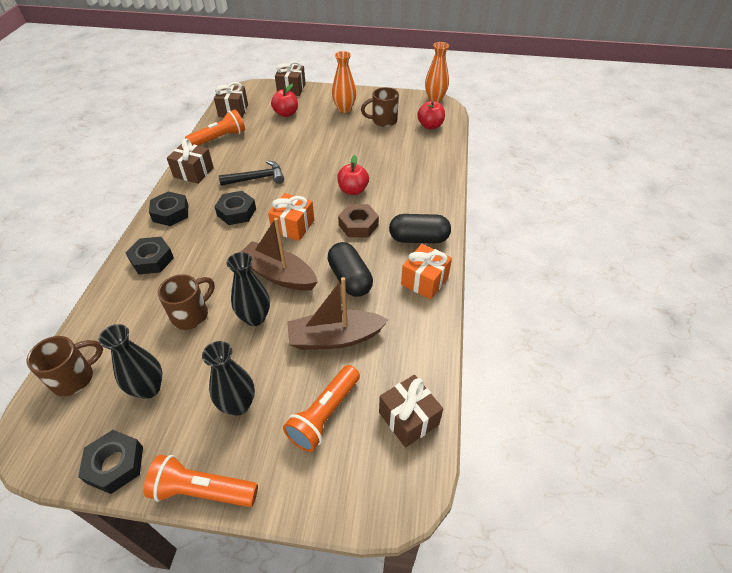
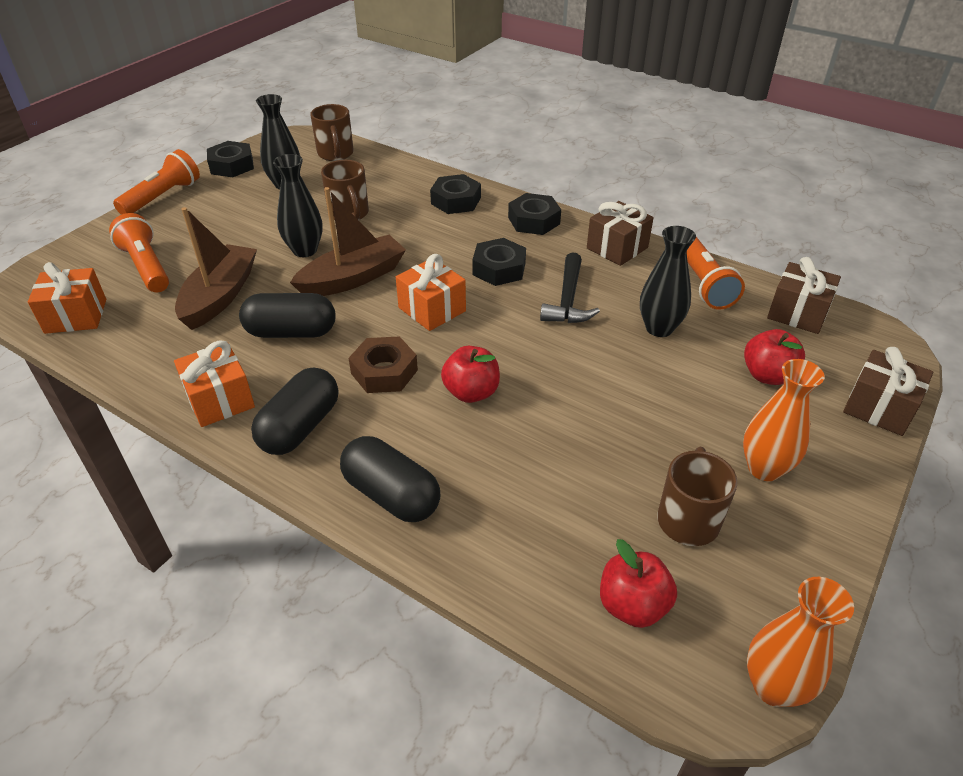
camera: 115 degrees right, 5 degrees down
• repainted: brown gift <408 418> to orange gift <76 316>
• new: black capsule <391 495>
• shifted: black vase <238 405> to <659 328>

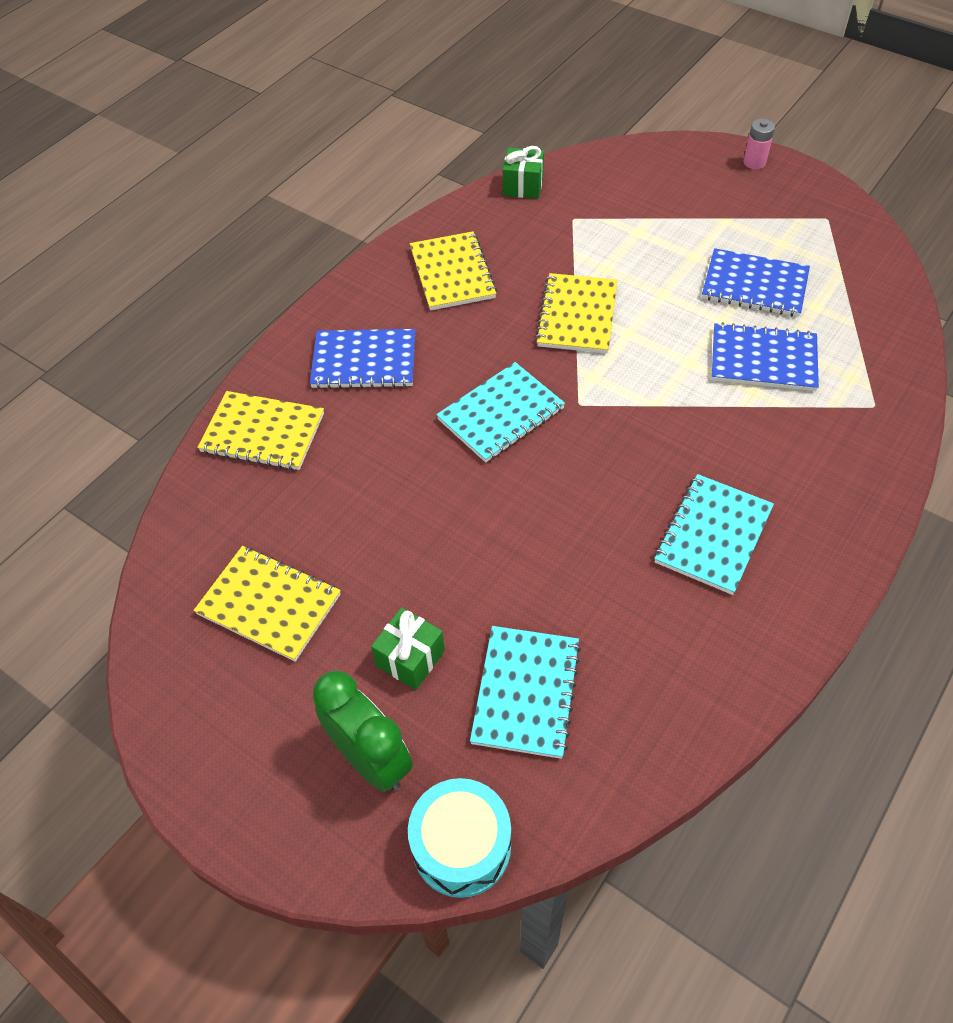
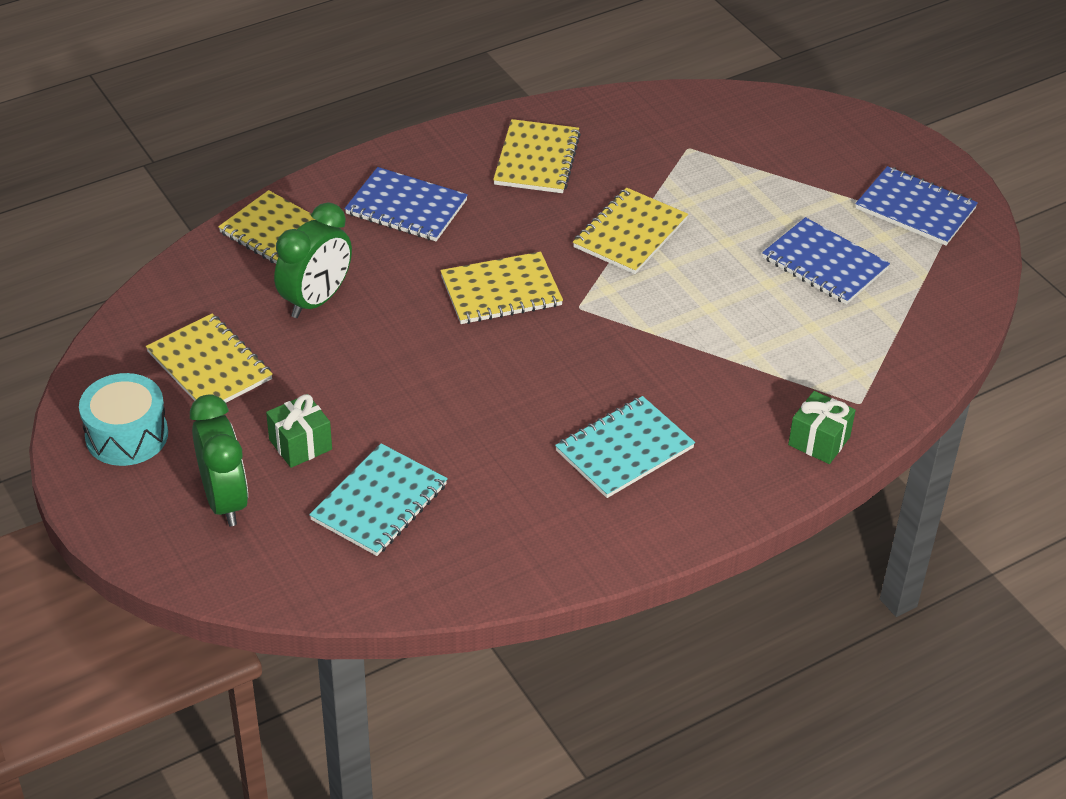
camera: 20 degrees right, 10 degrees down
• shifted: turquoise drum <461 846> to <127 435>
• new: green clock <316 300>
• repainted: turquoise notebook <501 414> to yellow notebook <501 291>
• shifted: green gift <523 186> to <819 441>
• shifted: blue notebook <763 359> to <915 208>
• gone: pink battery <754 162>

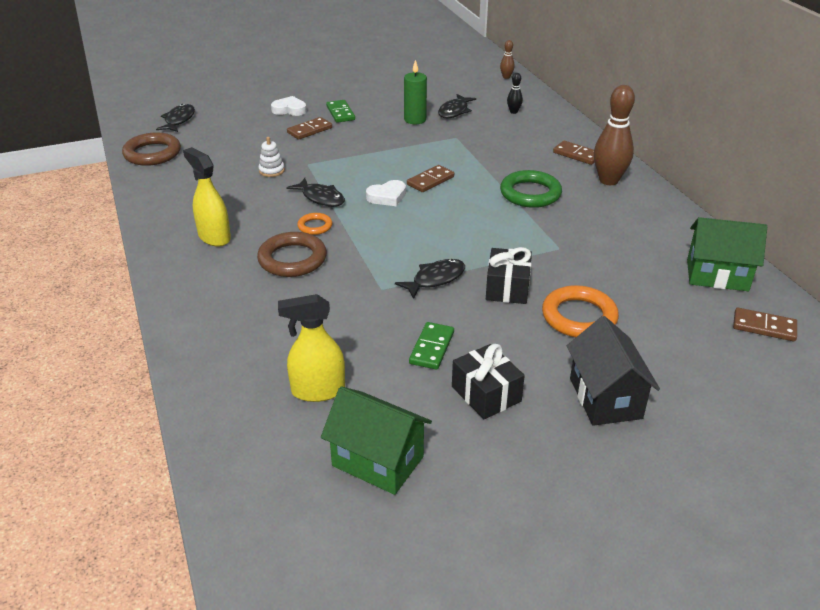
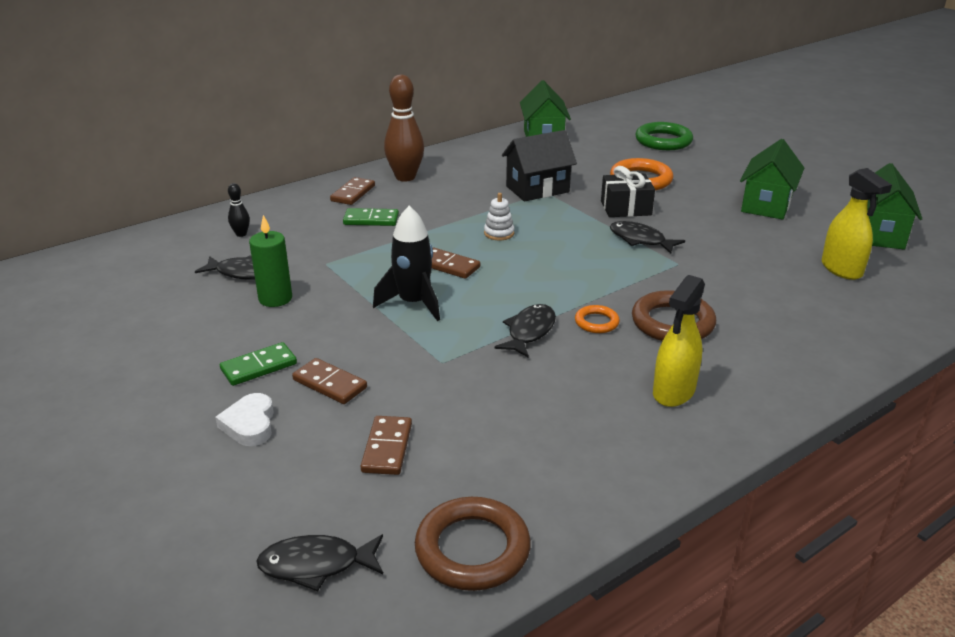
camera: 105 degrees left, 5 degrees down
• shifted: green domino <431 348> to <371 220>
• shifted: brown domino <764 327> to <387 448>
• new: black rocket <413 303>
• shifted: white stacking toy <271 171> to <499 233>
• shifted: black house <605 398> to <537 189>
• shifted: green ring <530 193> to <663 141>
• swapped: black gift <486 394> to green house <766 205>
• gone: white heart <387 197>
• gone: brown bowling pin <506 77>

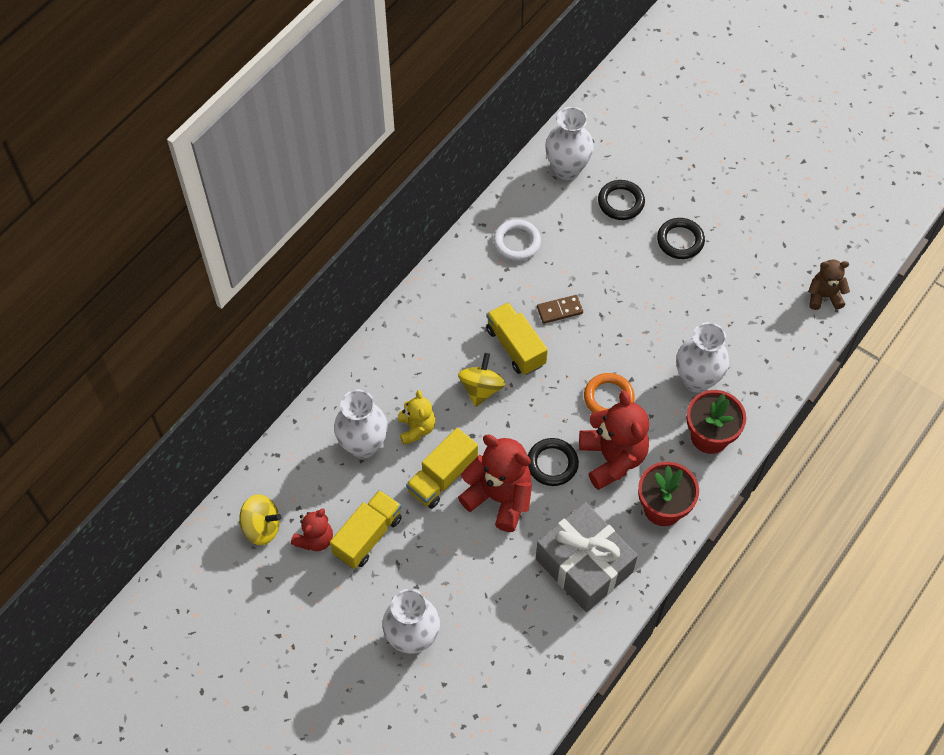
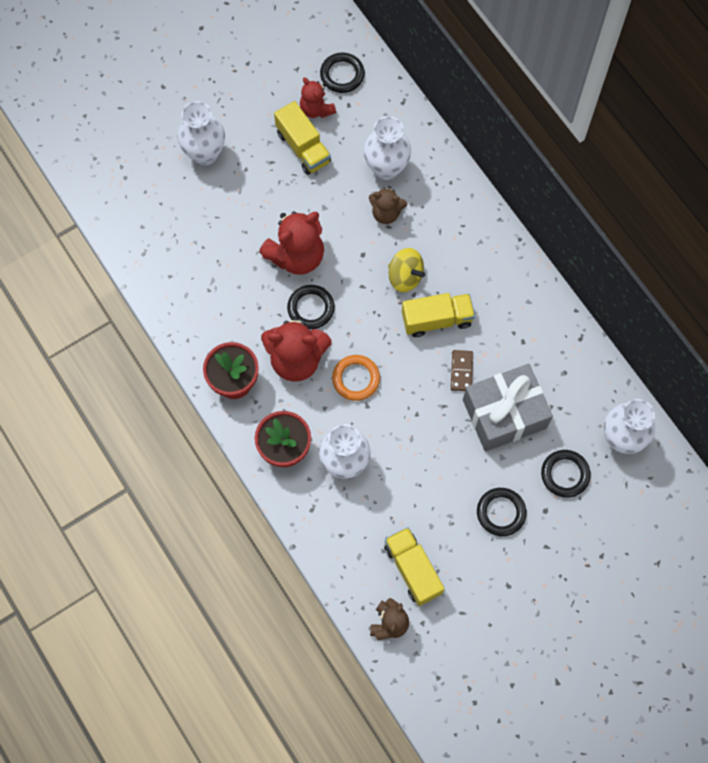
camera: 110 degrees right, 10 degrees up
• swapped: yellow spinning top <261 527> to black ring <342 75>
• repainted: yellow teddy bear <416 428> to brown teddy bear <386 213>
• shifted: yellow truck <442 477> to <413 569>
• shifted: grey gift <584 565> to <504 414>
• gone: white ring <517 242>

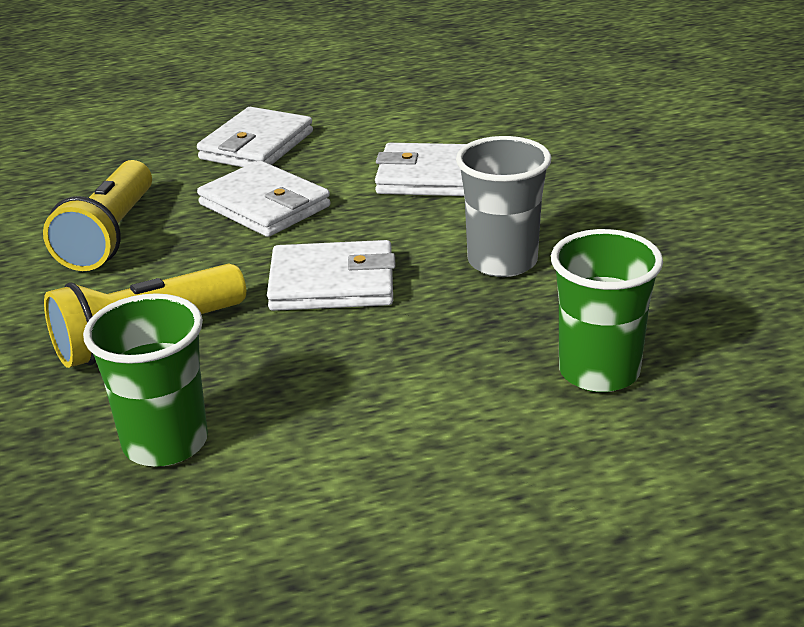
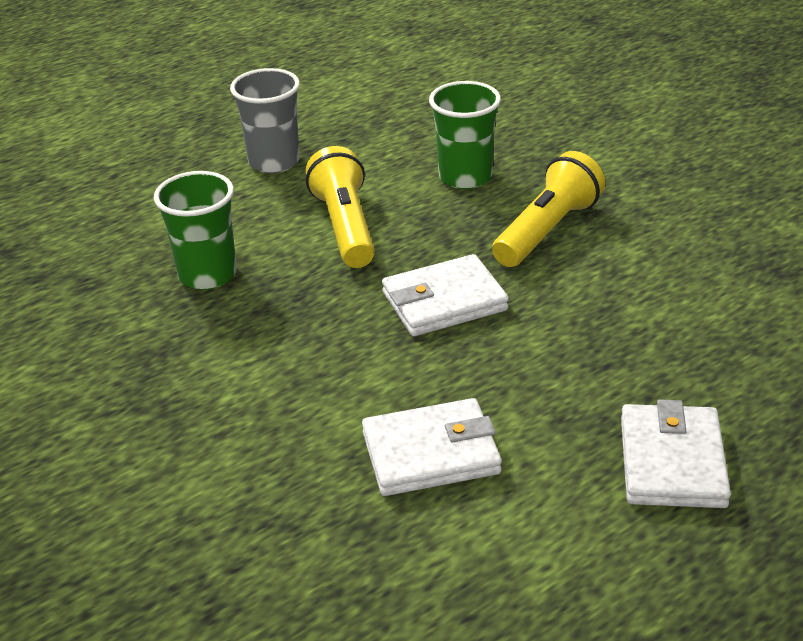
camera: 160 degrees right, 5 degrees up
• shifted: grey cup <502 261> to <274 162>
• shifted: yellow flashlight <110 236> to <344 227>
• gone: white wallet <264 205>

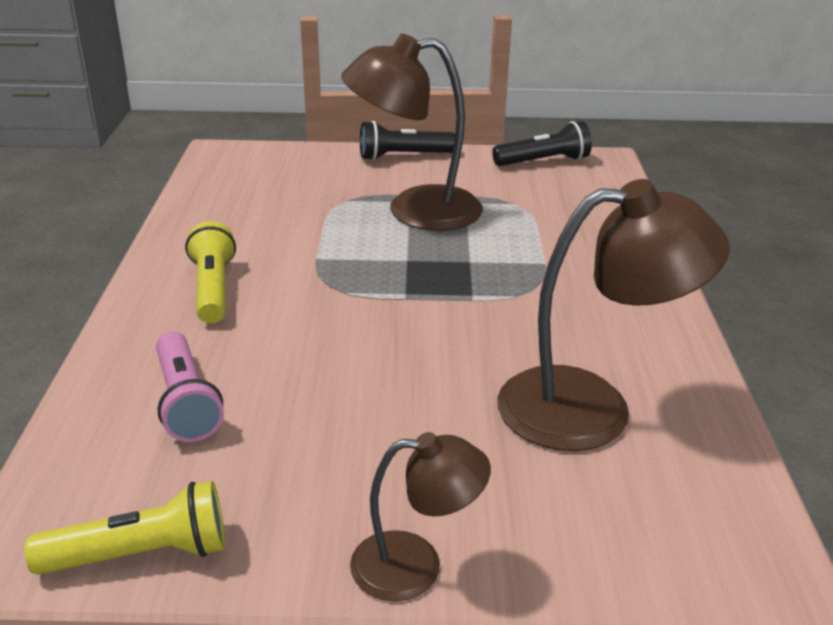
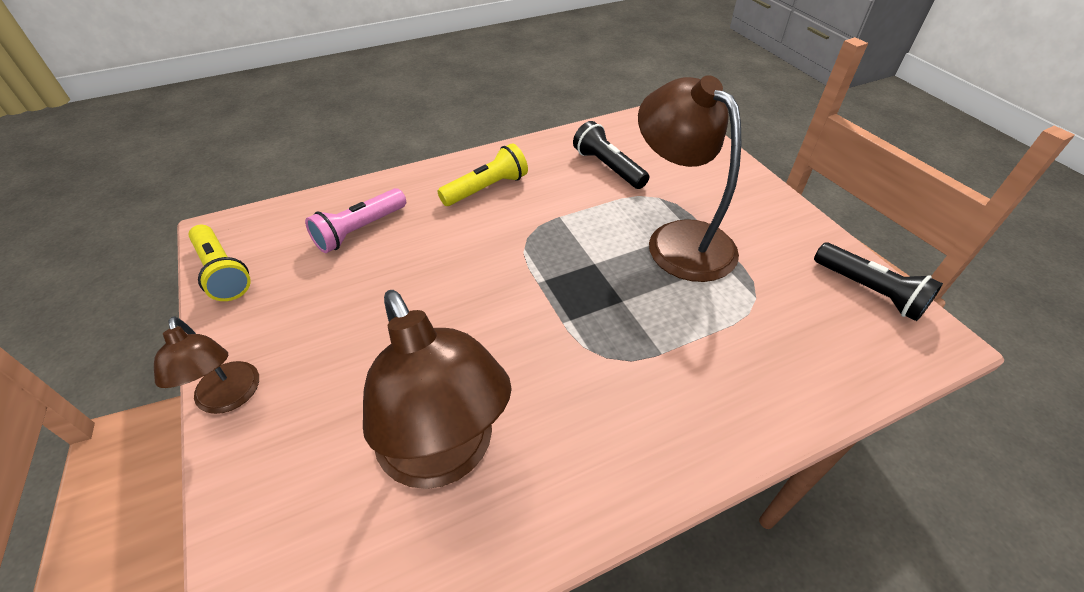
camera: 65 degrees right, 15 degrees up
• shifted: black flashlight <403 156> to <608 167>

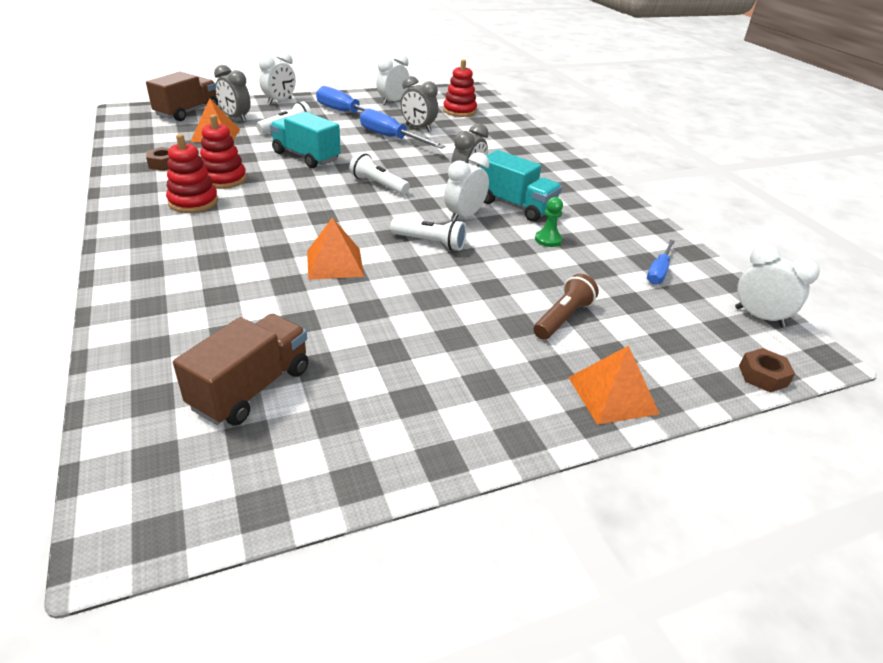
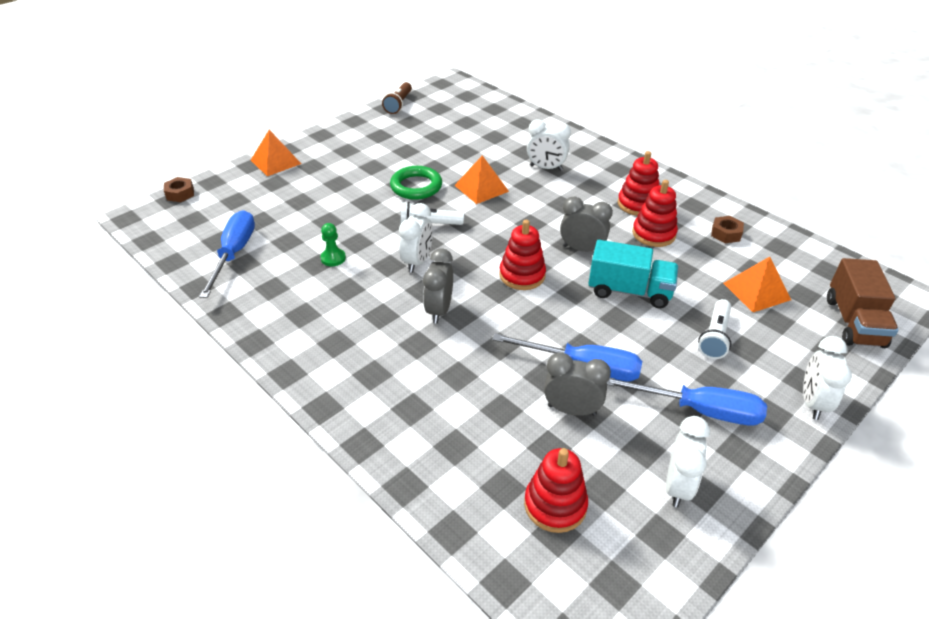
camera: 160 degrees right, 5 degrees up
• scaled: blue screwdriver <658 271> = <234 254> x1.66
• shifted: brown flashlight <563 318> to <398 104>
• new: green ring <416 186>
• swapped: white flashlight <378 184> to red stacking toy <522 275>
• shifted: white clock <759 317> to <546 168>
• shifted: grey clock <236 118> to <582 249>
• gone: brown truck <251 388>
• gone: turquoise truck <515 206>

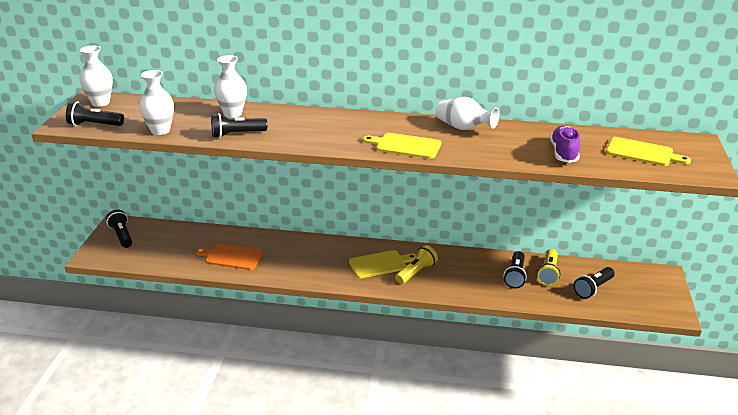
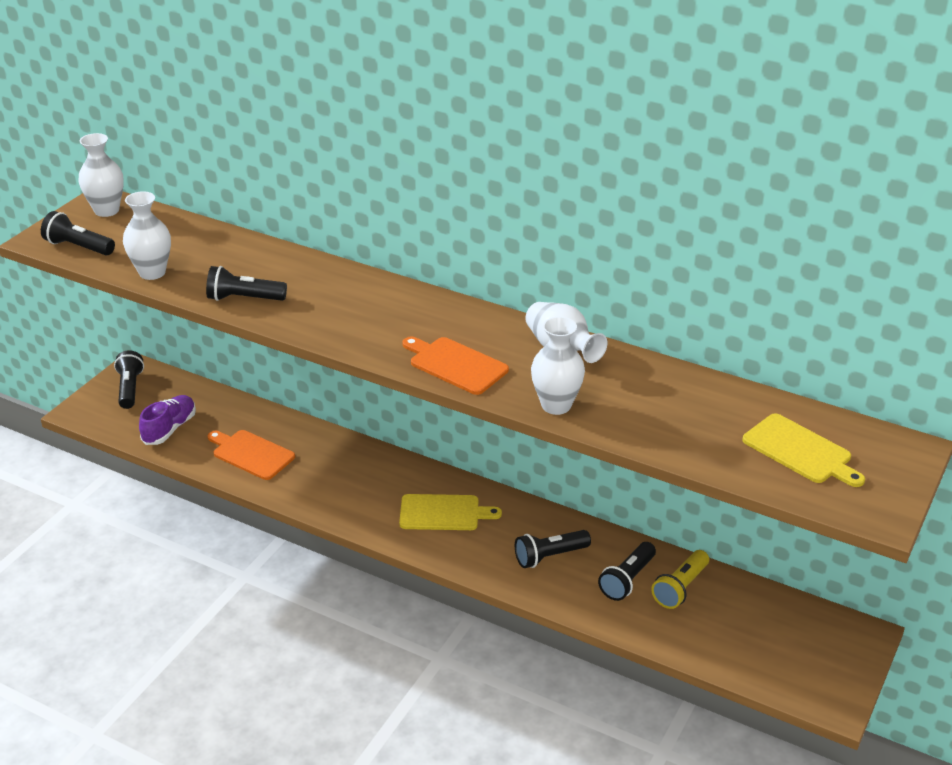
camera: 20 degrees right, 5 degrees up
• shifted: purple shoe <563 153> to <169 429>
• repainted: yellow cutting board <405 146> to orange cutting board <455 364>
• shifted: black flashlight <593 289> to <550 556>
• shifted: white vase <232 114> to <556 405>
• gone: yellow flashlight <416 272>

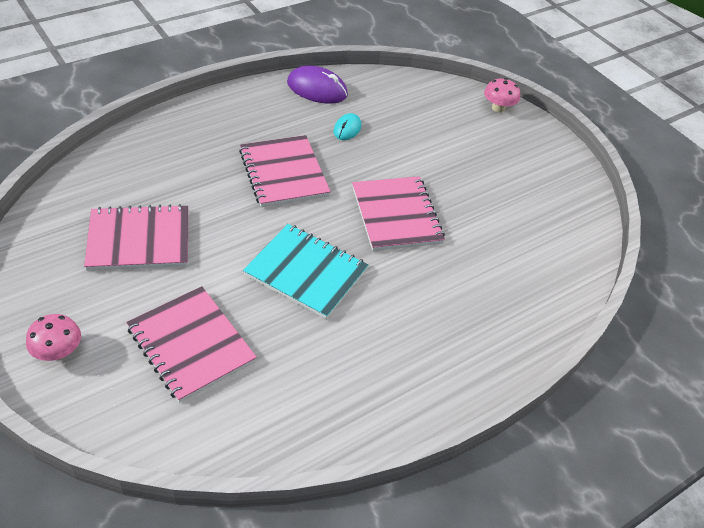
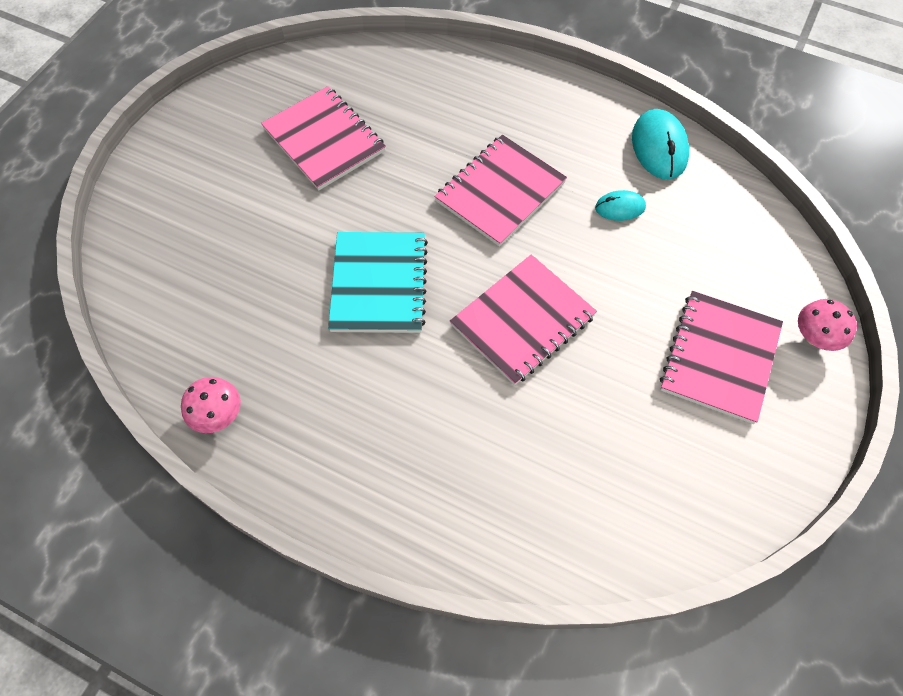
camera: 65 degrees right, 15 degrees up
• shifted: pink mushroom <58 352> to <218 415>
• repainted: purple mouse <317 89> to turquoise mouse <659 147>
• shifted: pink notebook <191 345> to <720 357>

